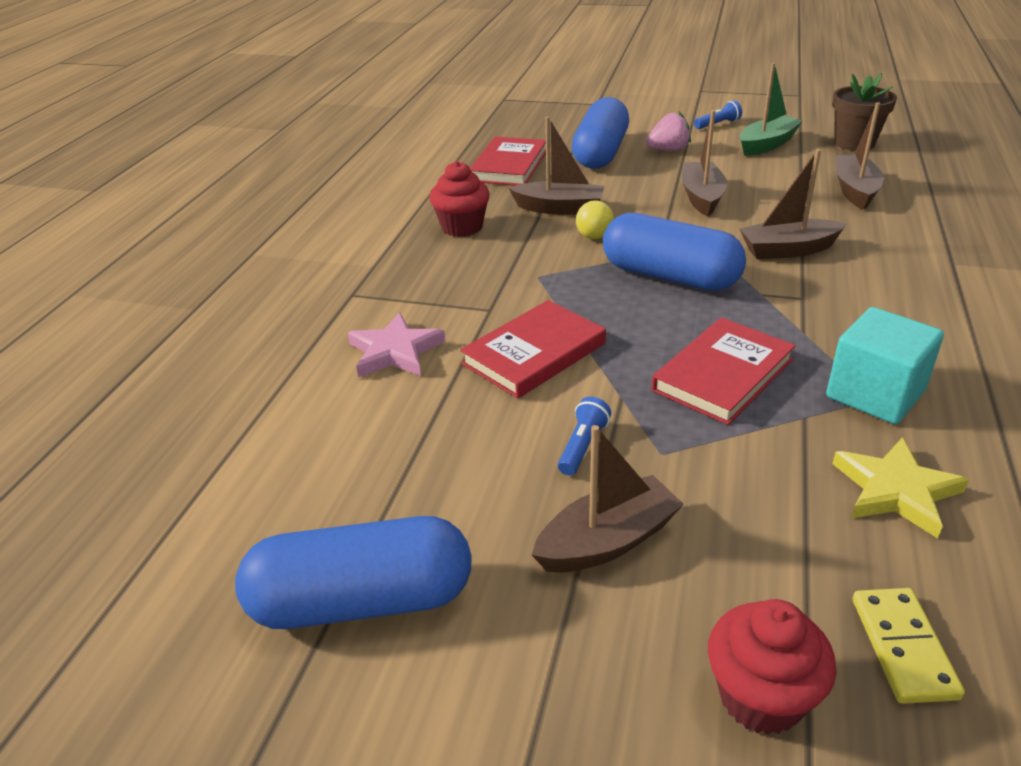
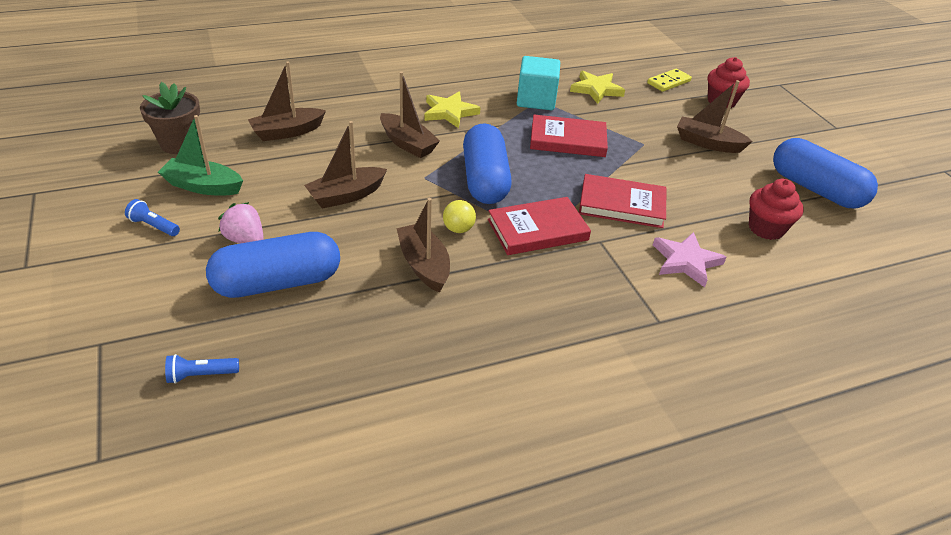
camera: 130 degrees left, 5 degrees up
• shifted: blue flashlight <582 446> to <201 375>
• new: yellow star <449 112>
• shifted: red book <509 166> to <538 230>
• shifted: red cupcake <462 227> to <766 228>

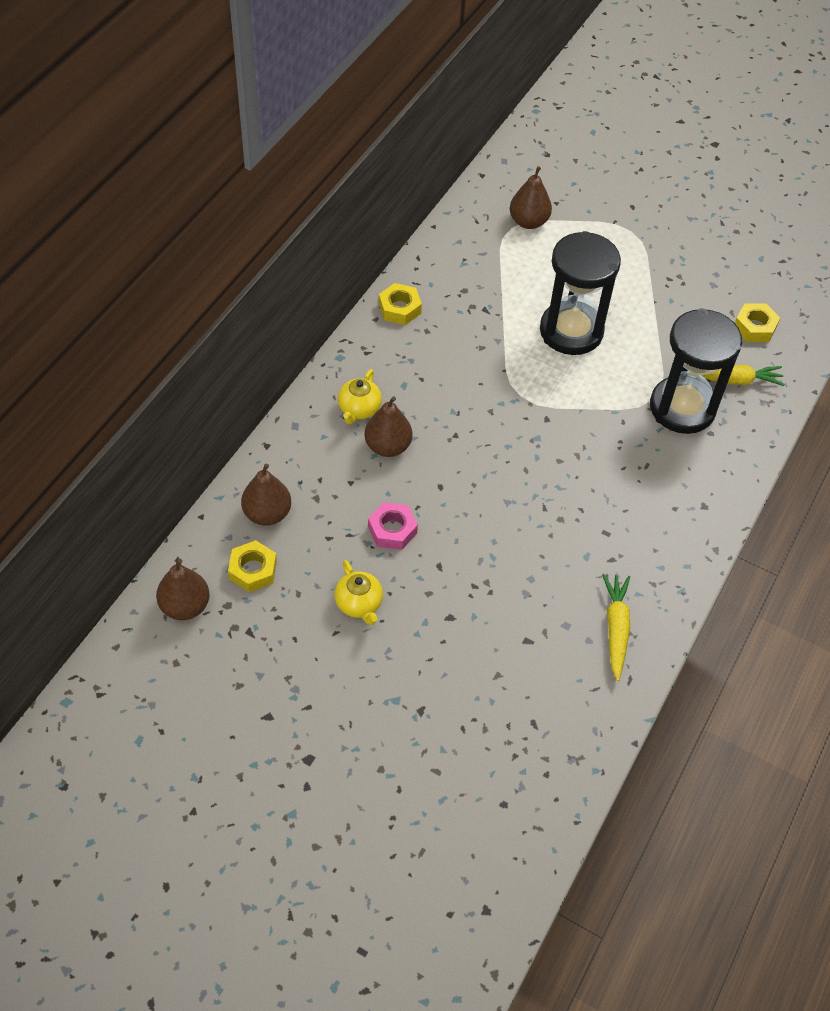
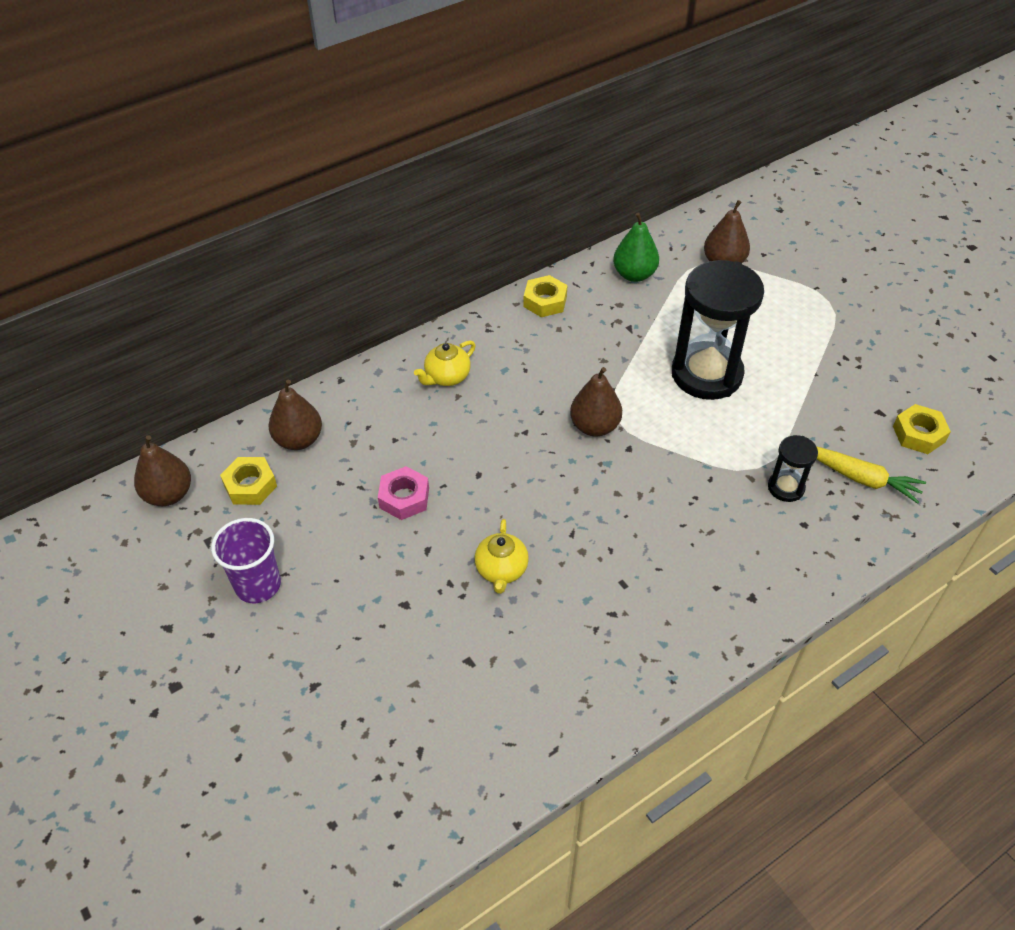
camera: 30 degrees right, 5 degrees down
• new: purple cup <258 585>
• shifted: yellow teapot <359 604> to <501 570>
• shifted: brown pear <388 446> to <594 426>
• new: green pear <634 274>
• scaled: black hourglass <682 408> = <786 487> x0.47
• gone: yellow carrot <616 628>

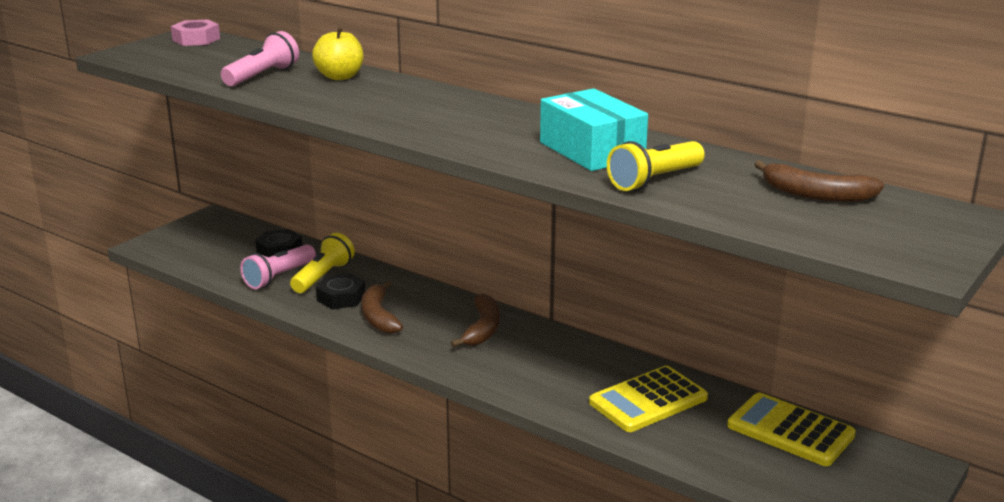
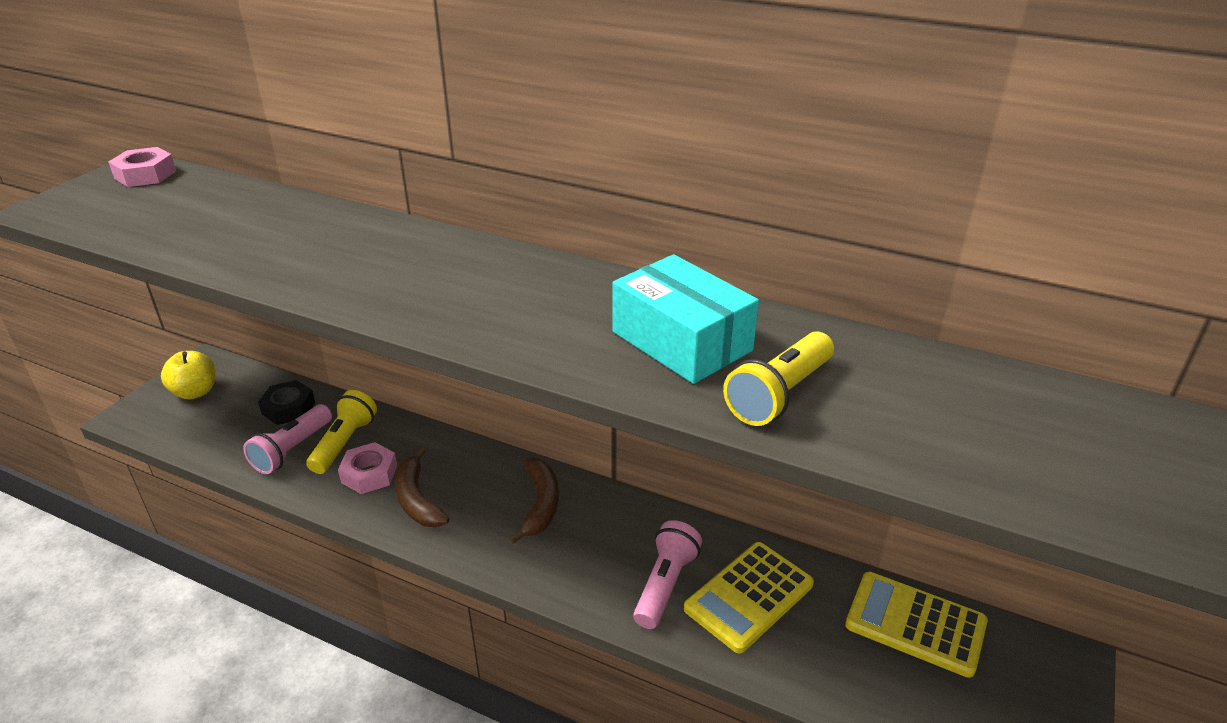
camera: 10 degrees left, 10 degrees up
• shifted: yellow apple <340 77> to <195 392>
• repainted: black nut <341 297> to pink nut <369 474>
• shifted: pink flashlight <262 76> to <665 584>
• gone: brown banana <815 195>

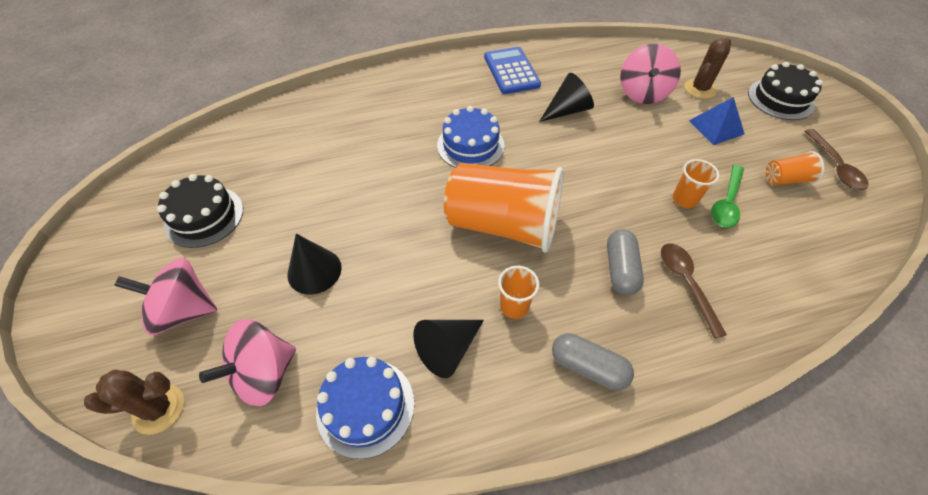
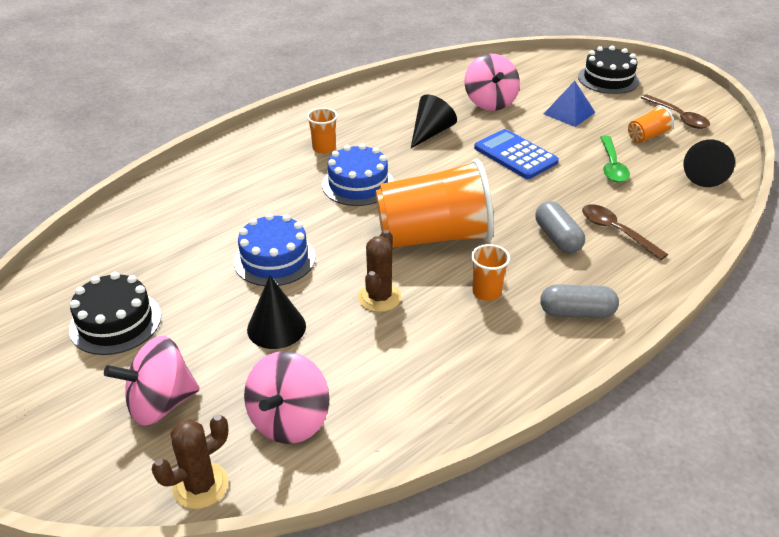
camera: 25 degrees left, 15 degrees down
• shifted: blue cake <365 406> to <274 259>
• shifted: orange cup <684 199> to <324 148>
• shifted: brown cactus <699 89> to <379 297>
• shifted: blue calculator <511 71> to <515 155>
• shifted: black cone <447 349> to <705 175>

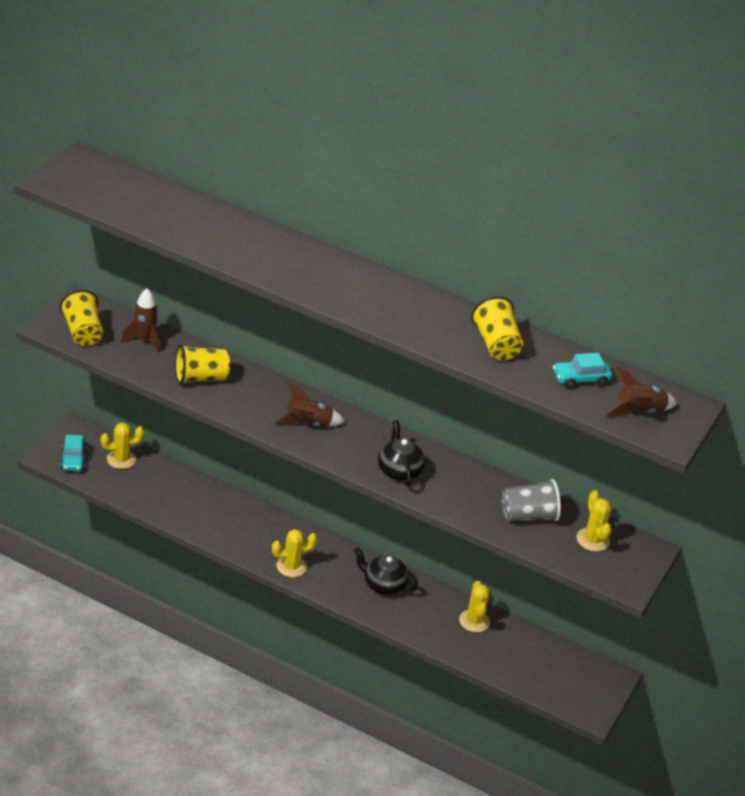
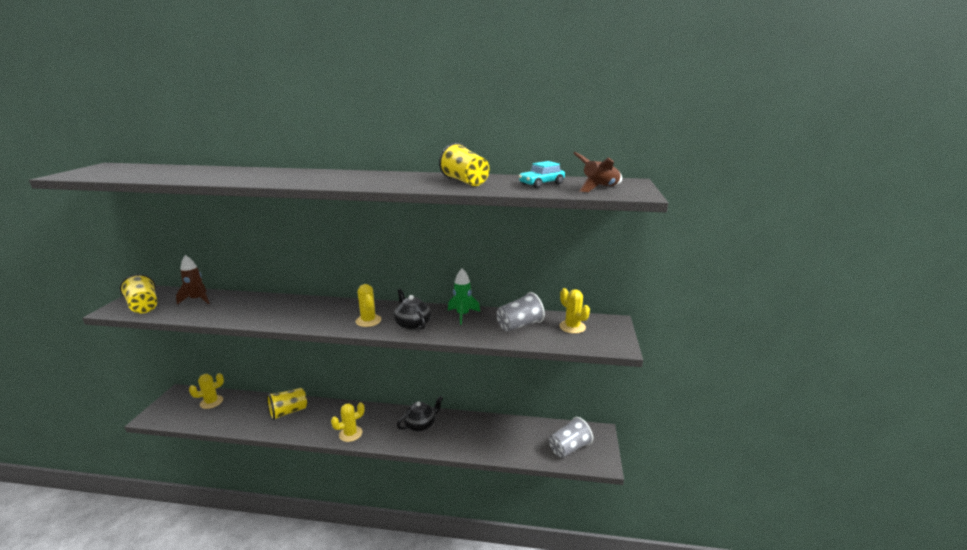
camera: 15 degrees left, 15 degrees down
• shifted: yellow cup <200 378> to <288 412>
• shifted: yellow cactus <474 621> to <368 321>
• rotated: black teapot <383 585> = <420 425> 135 degrees clockwise
• new: green rocket <462 315>
• new: grey cup <569 448>
• gone: turquoise car <73 459>
• gone: brown rocket <308 424>

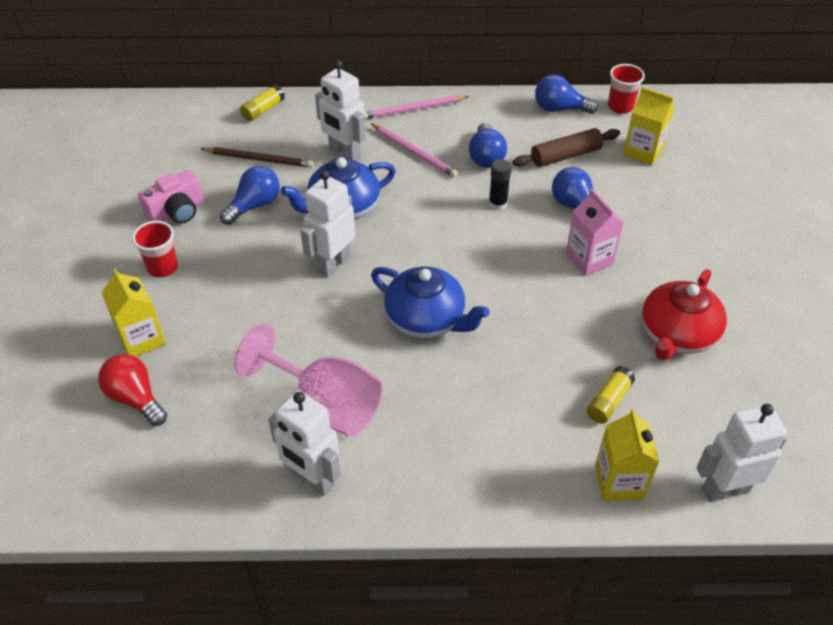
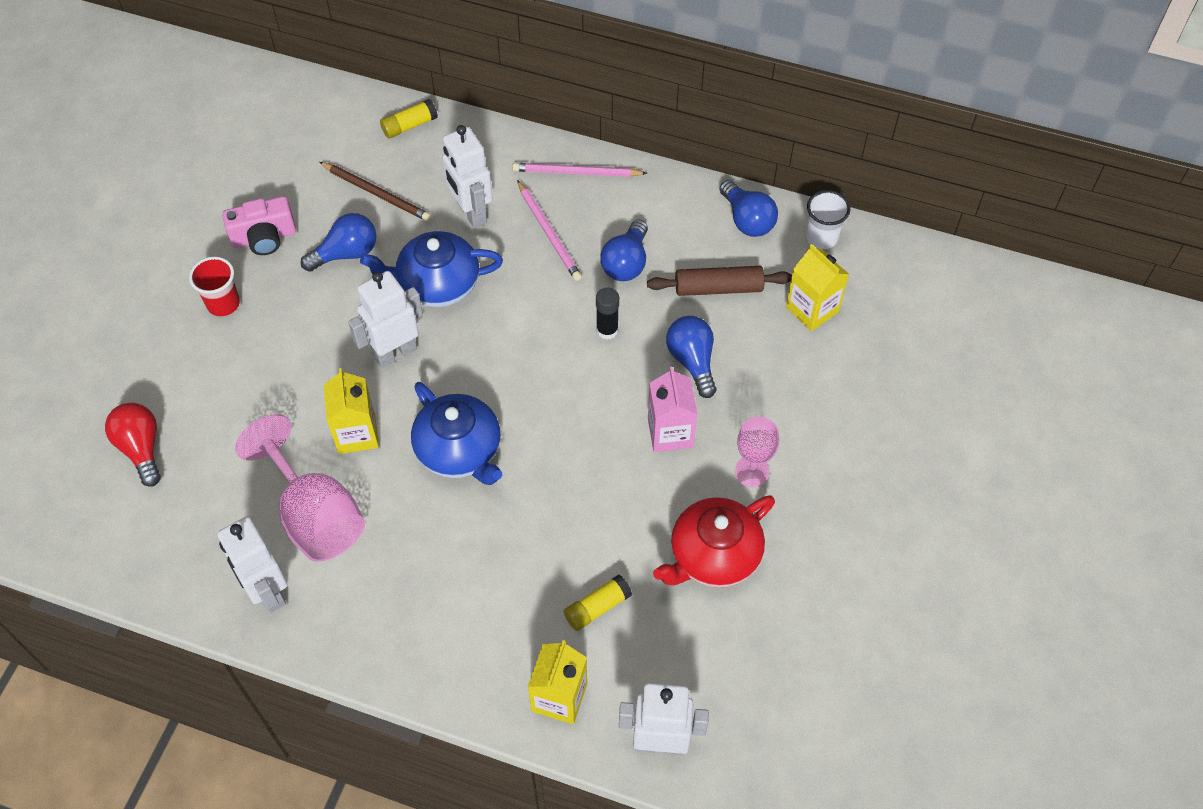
camera: 20 degrees right, 10 degrees up
• shifted: yellow carton <142 339> to <356 433>
• rotated: blue light bulb <560 109> = <747 220> 150 degrees counterclockwise
• new: pink goblet <751 472>
• repainted: red cup <620 107> to white cup <821 237>

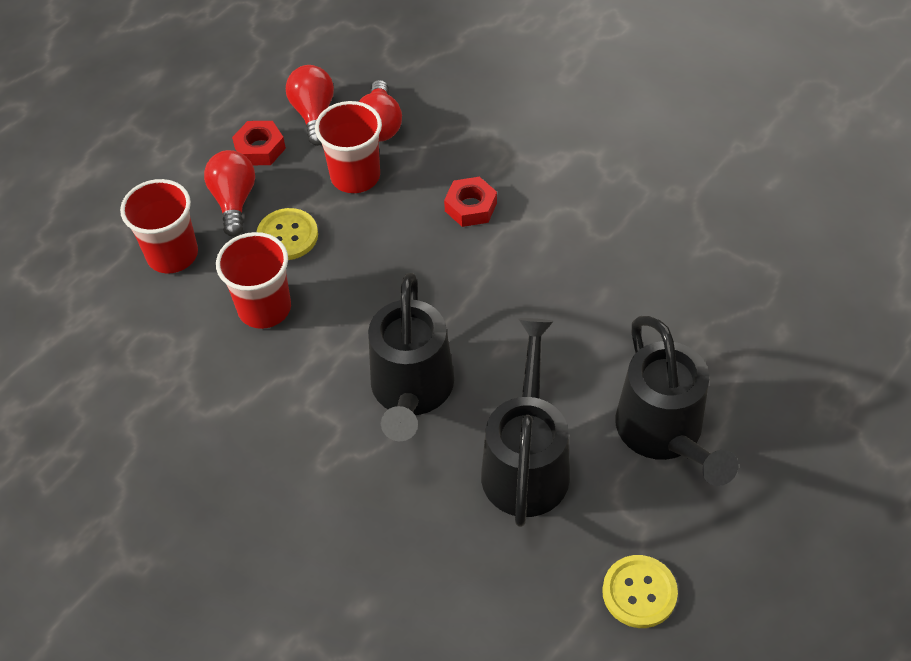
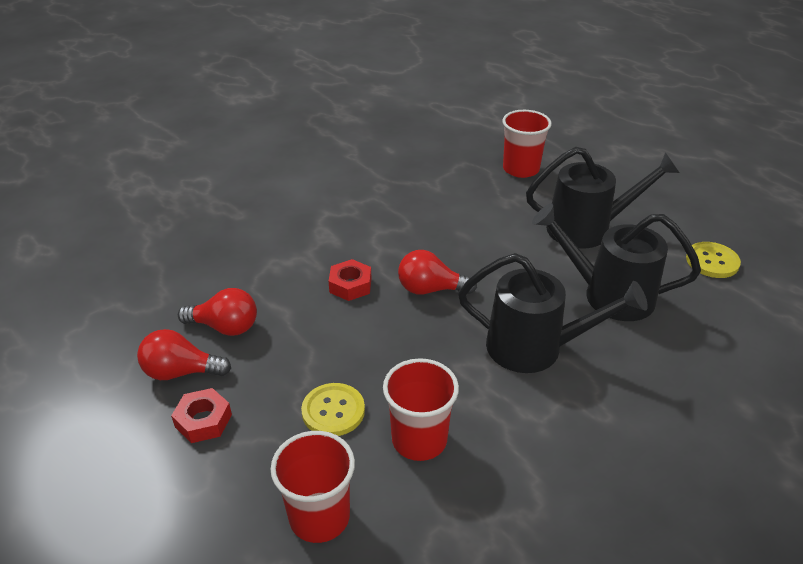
camera: 80 degrees left, 15 degrees down
• shifted: red light bulb <234 201> to <430 289>
• shifted: red cup <355 176> to <521 169>

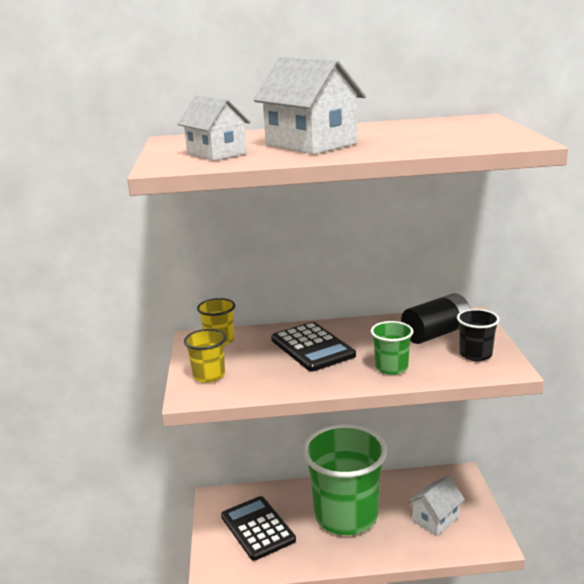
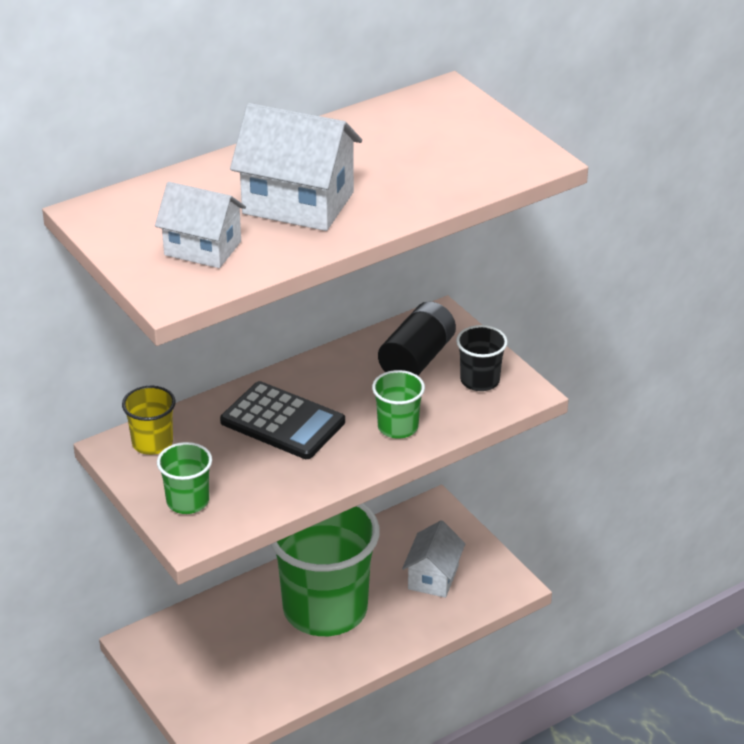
camera: 30 degrees left, 15 degrees up
• repainted: yellow cup <209 375> to green cup <187 501>
• gone: black calculator <257 528>

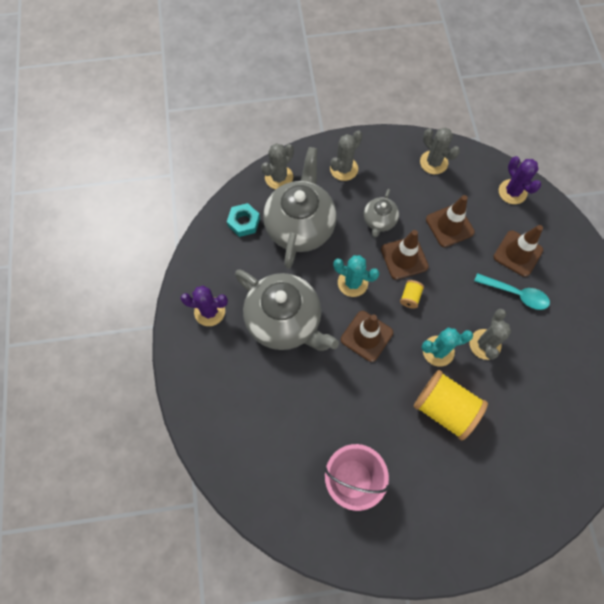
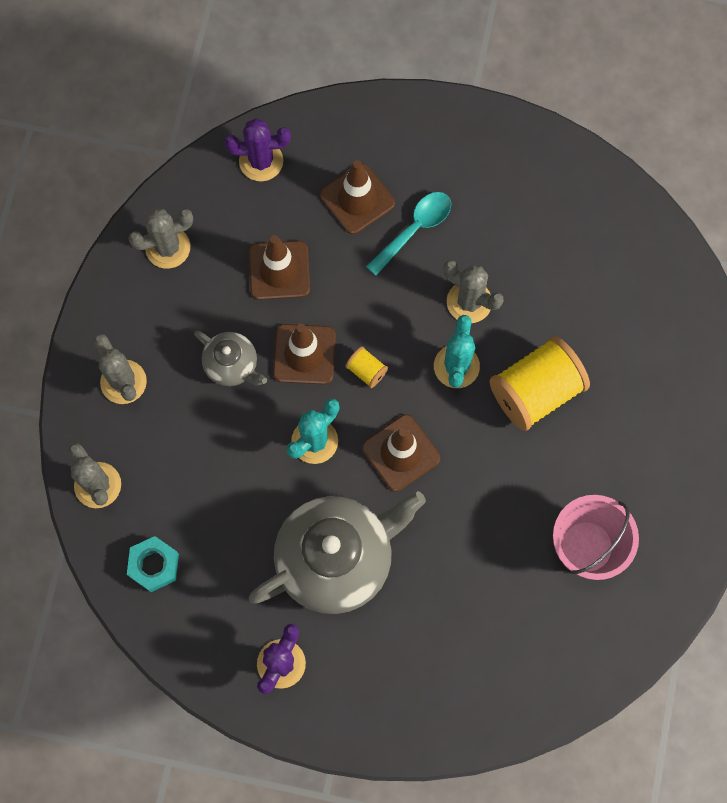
camera: 70 degrees left, 5 degrees up
• gone: grey teapot <300 225>

